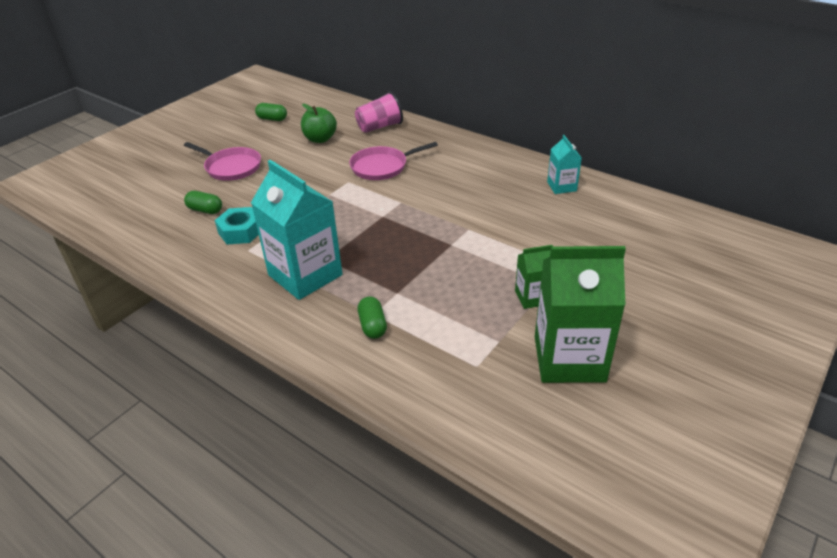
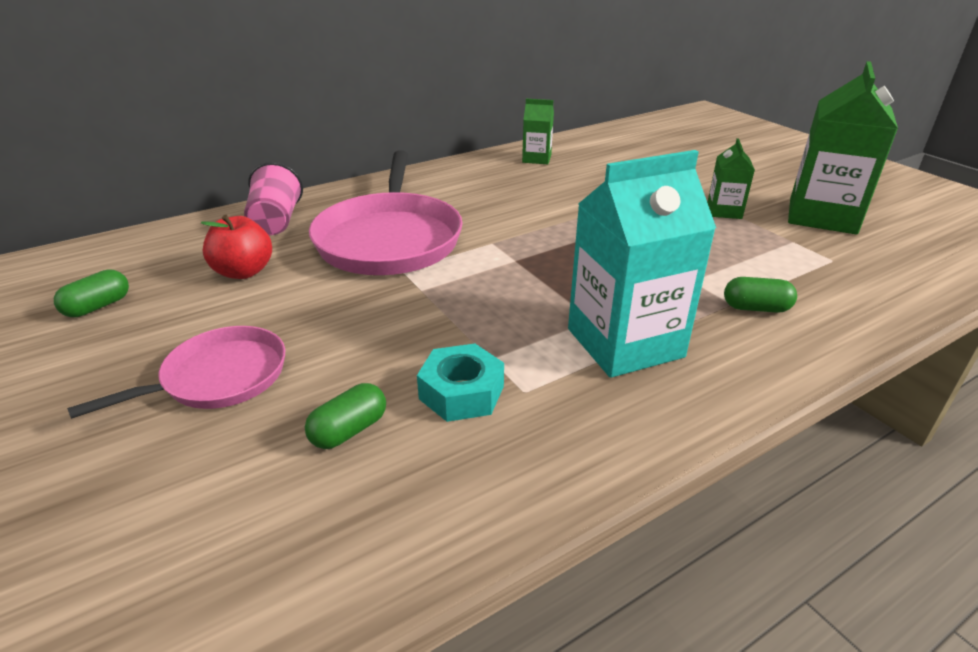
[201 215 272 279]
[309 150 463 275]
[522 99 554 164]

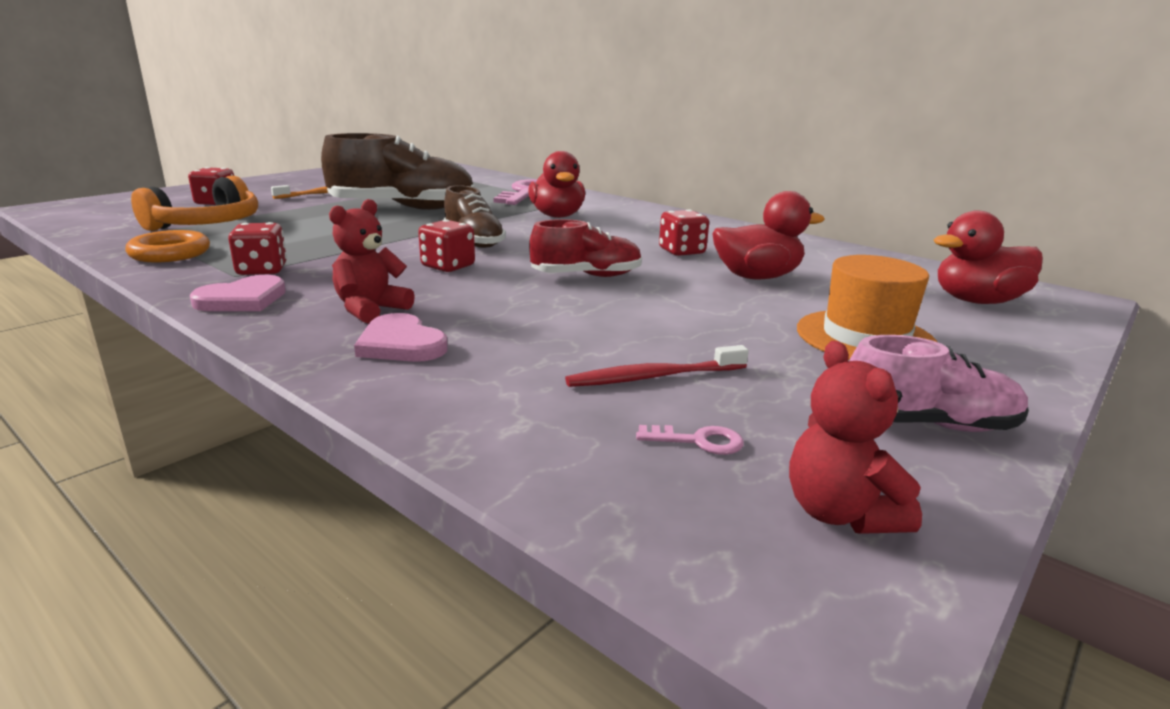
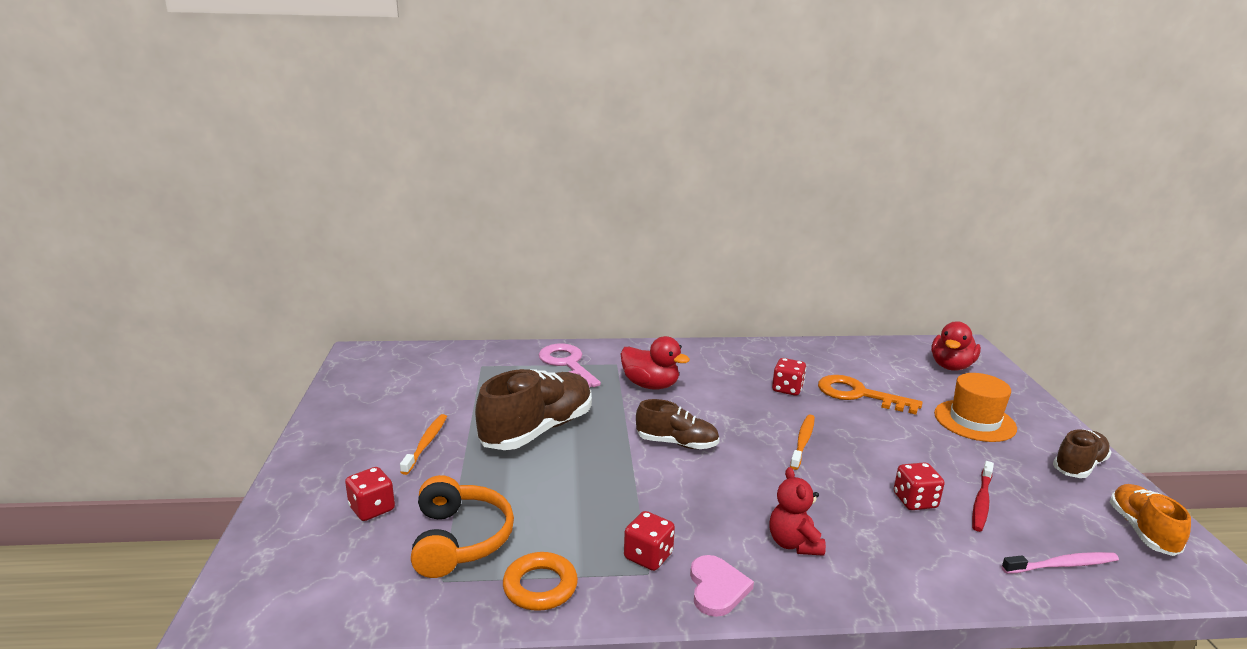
[354 313 448 362] (first image)
[894 462 945 510]
[790 415 815 470]
[636 425 744 455] (first image)
[818 375 922 415]
[1110 484 1191 556]
[1053 429 1112 478]
[1002 552 1119 574]

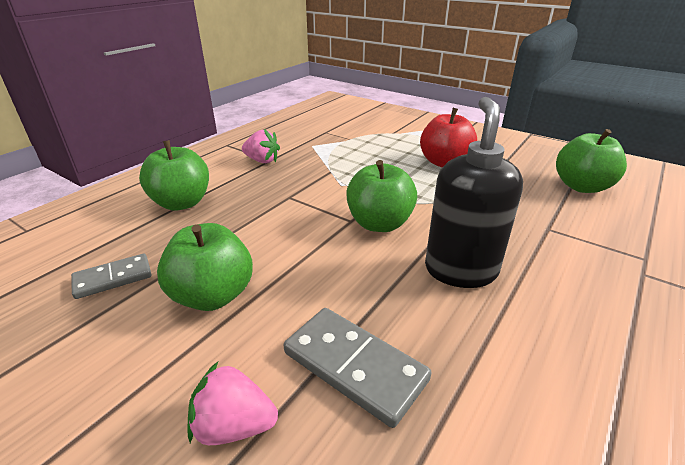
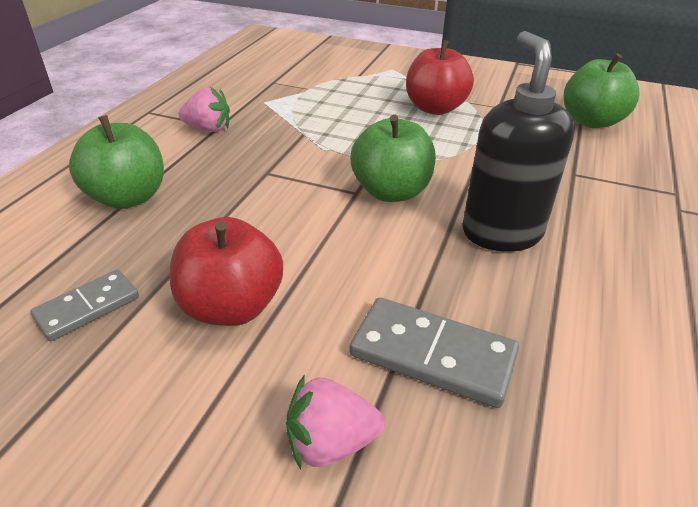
[170 217 283 326]

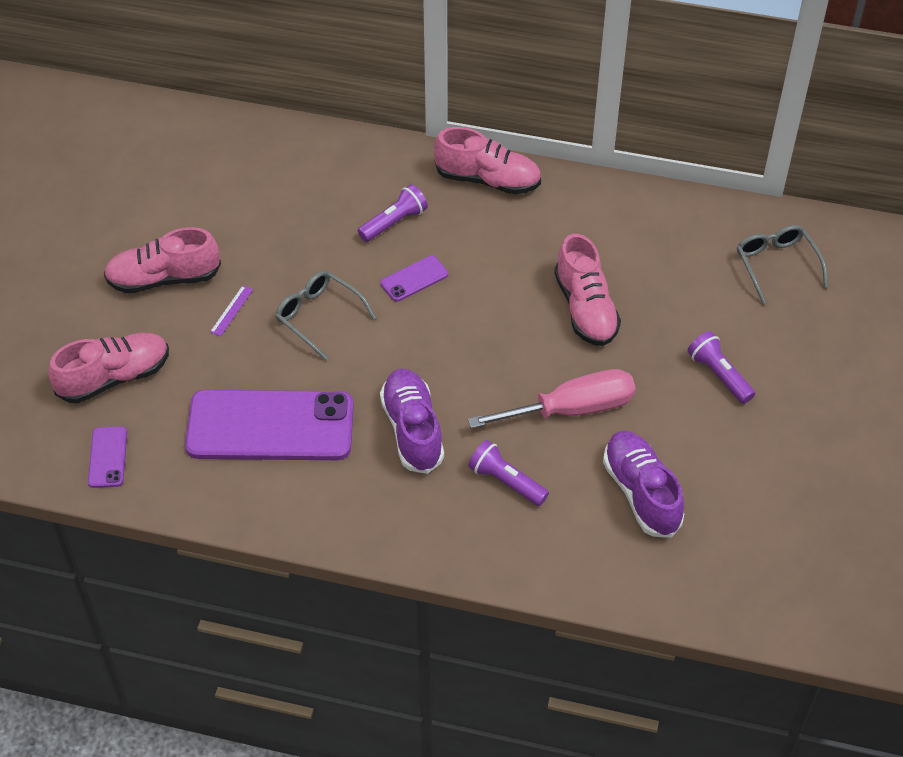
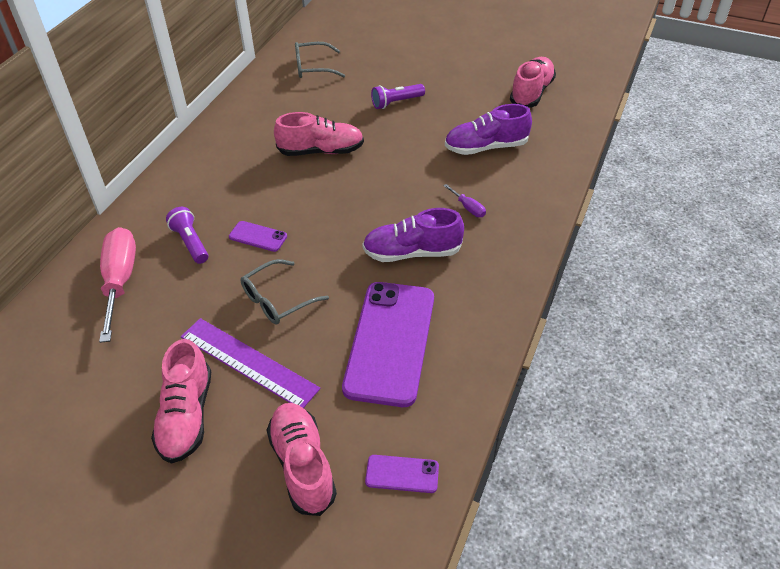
[181 318 320 408]
[229 221 287 252]
[510 57 556 108]
[99 227 136 343]
[443 184 486 217]

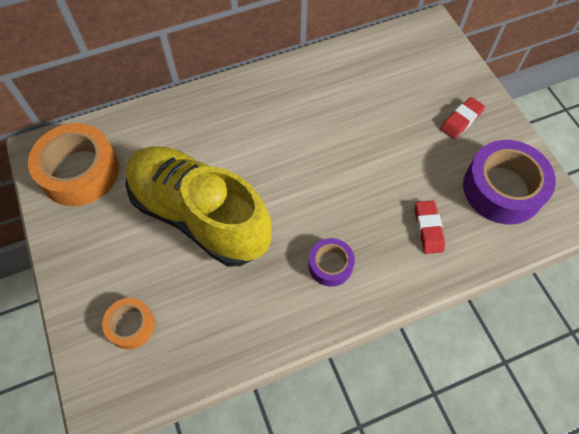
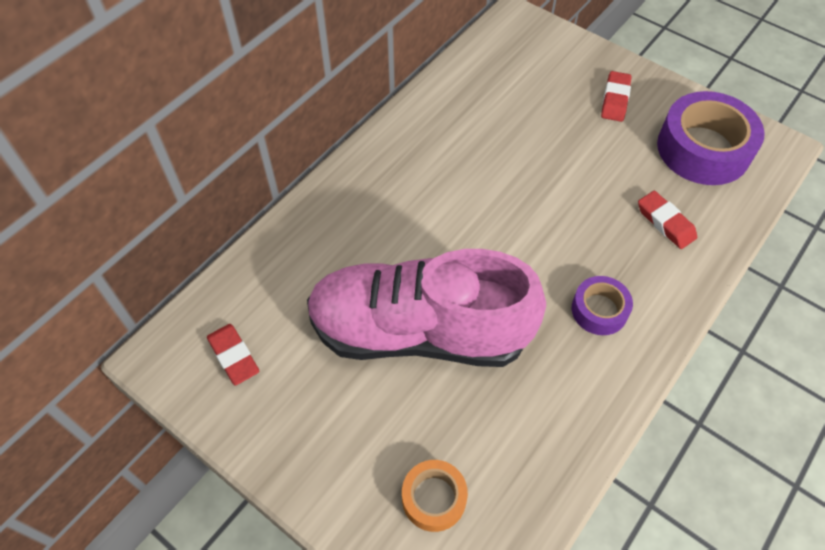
[207 324 259 386]
[307 249 546 367]

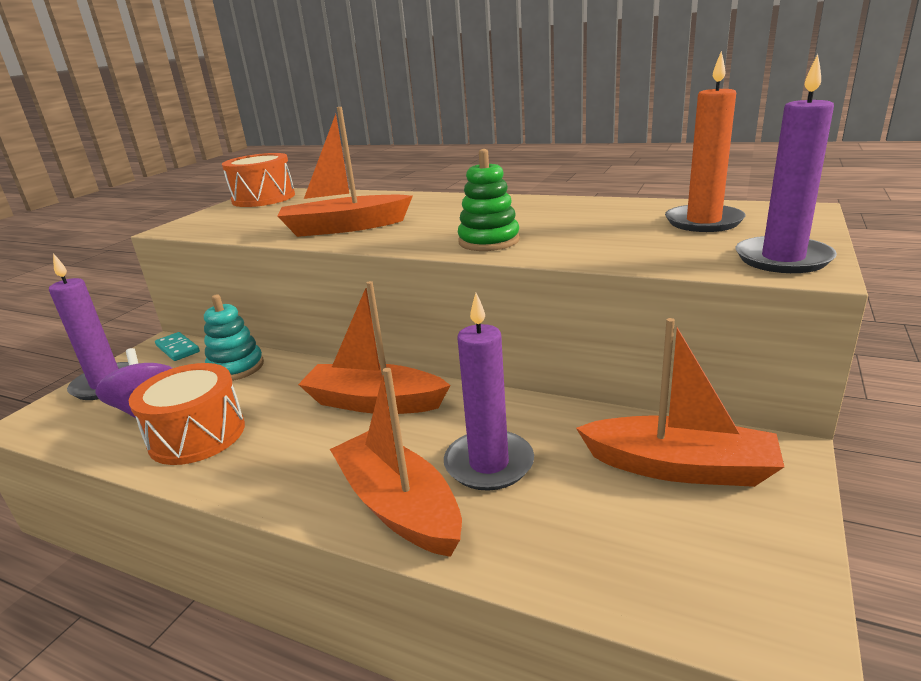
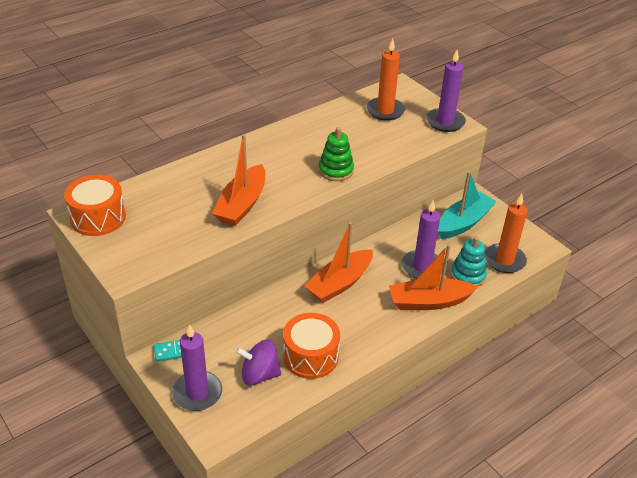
[451 236 487 287]
[438 171 497 239]
[485 194 528 273]

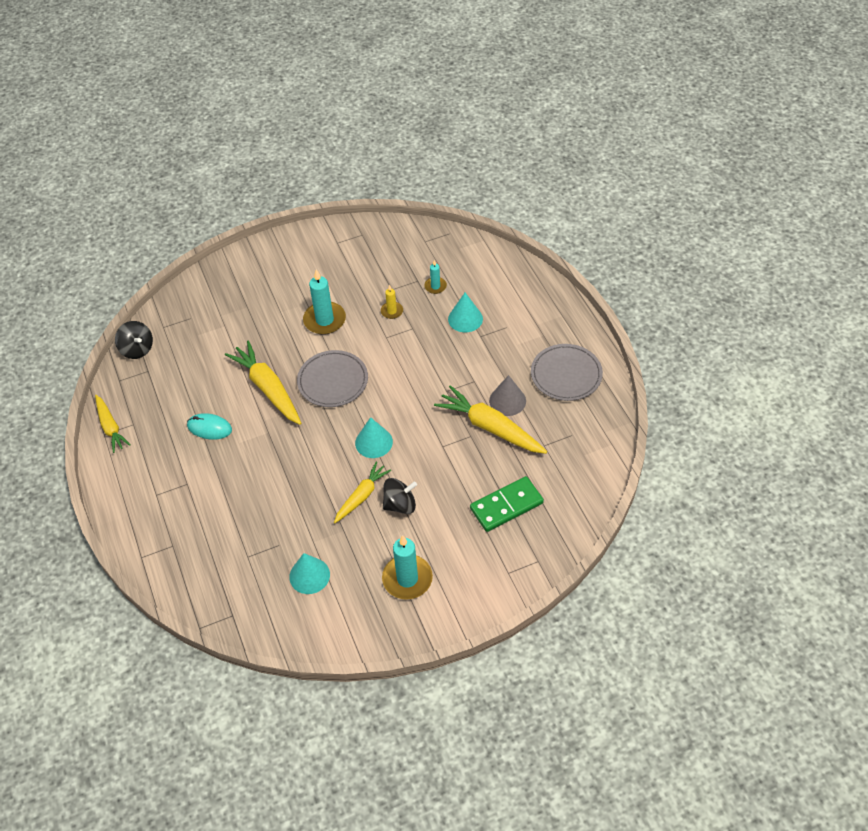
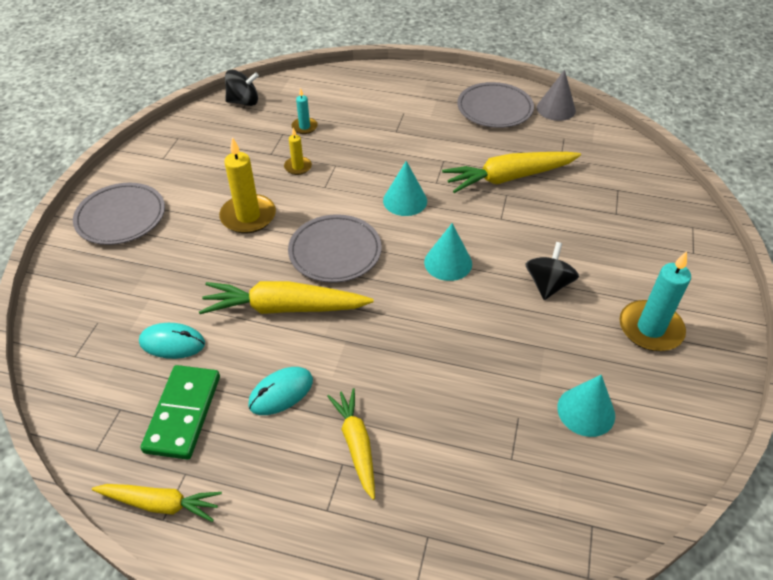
[225 70 259 106]
[219 137 276 233]
[327 388 375 500]
[383 161 427 216]
[141 365 220 460]
[537 70 576 121]
[73 183 165 245]
[139 323 205 359]

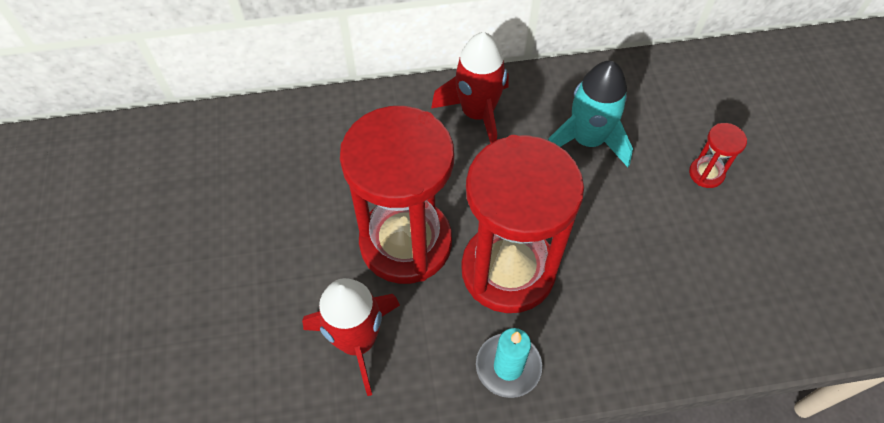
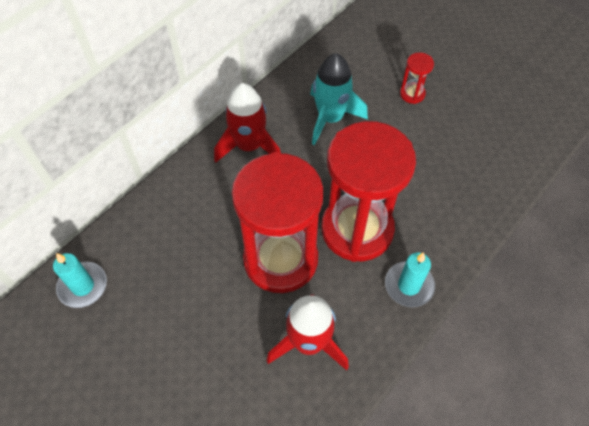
[53 253 107 308]

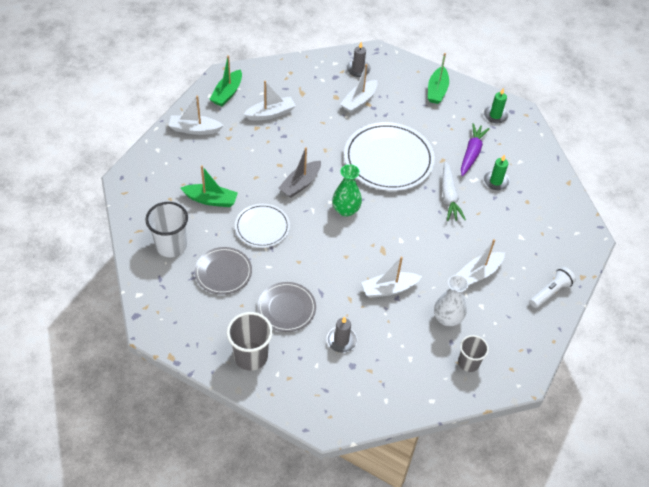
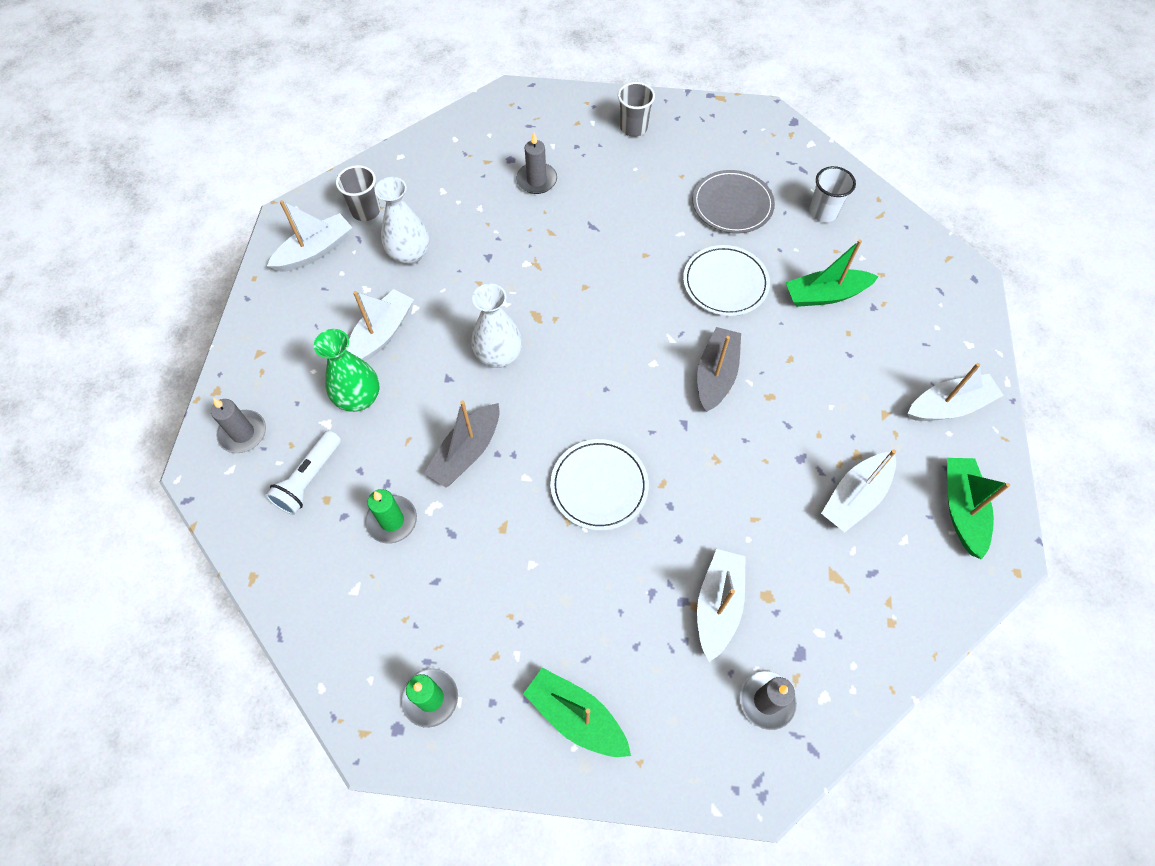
[809 166 856 222]
[618 82 655 137]
[258 282 316 332] (first image)
[314 329 379 412]
[550 439 649 531]
[267 200 353 272]
[523 668 631 757]
[424 400 499 488]
[461 123 490 176] (first image)
[265 431 341 515]
[211 398 266 453]
[471 283 522 368]

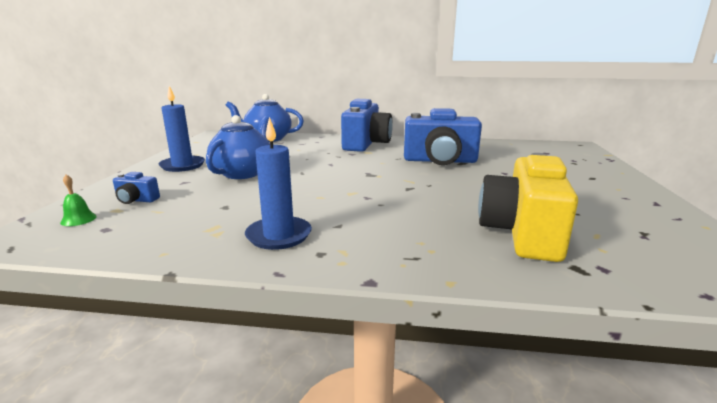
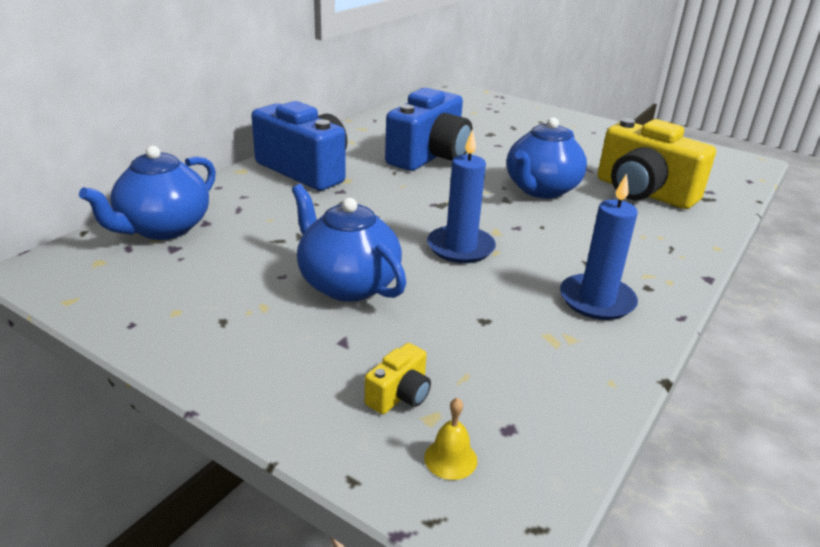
[424 398 477 480]
[365 343 431 414]
[427 130 496 263]
[506 117 587 199]

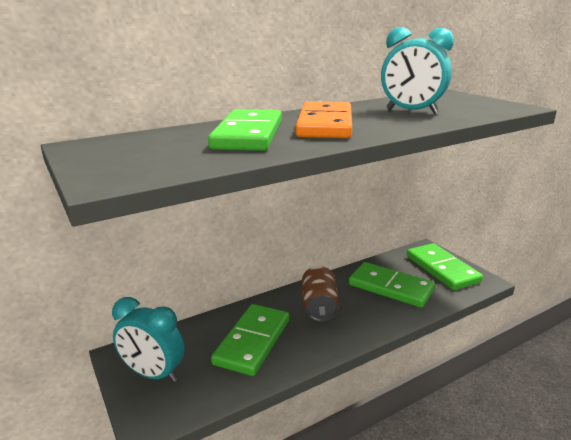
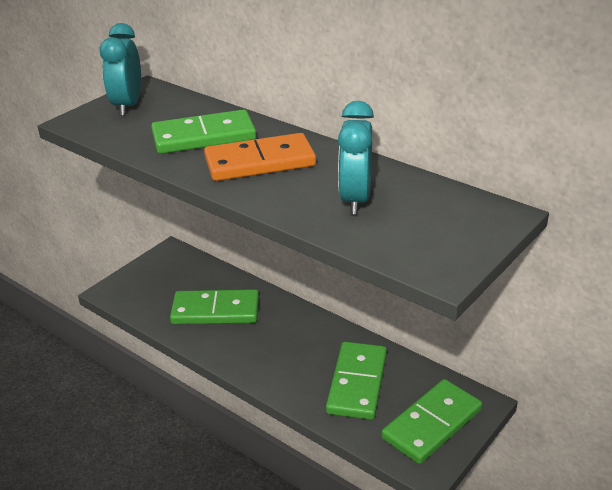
[100 23 141 116]
[302 266 340 322] (first image)

